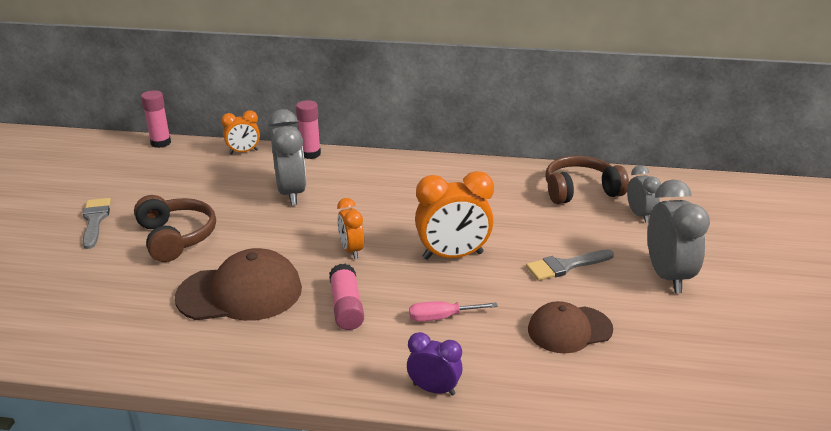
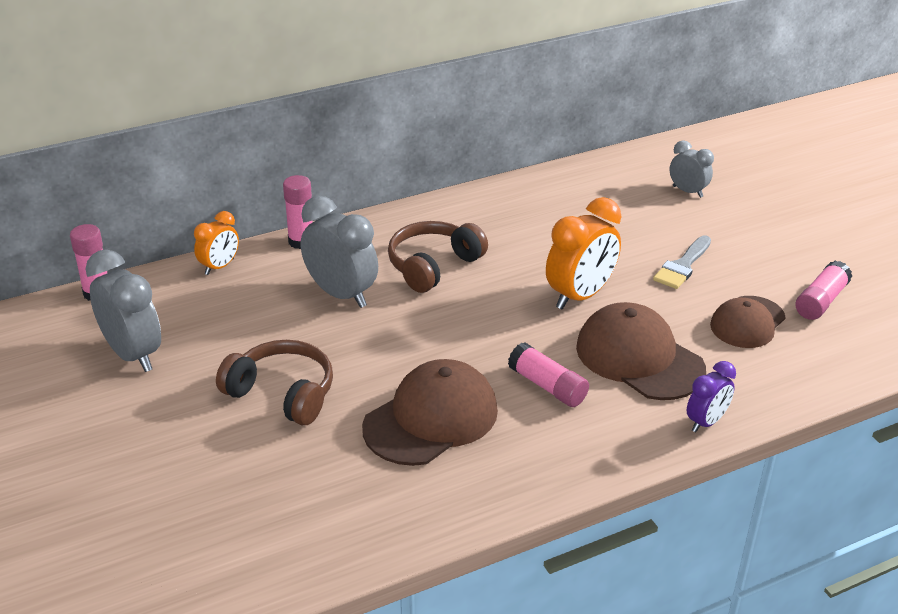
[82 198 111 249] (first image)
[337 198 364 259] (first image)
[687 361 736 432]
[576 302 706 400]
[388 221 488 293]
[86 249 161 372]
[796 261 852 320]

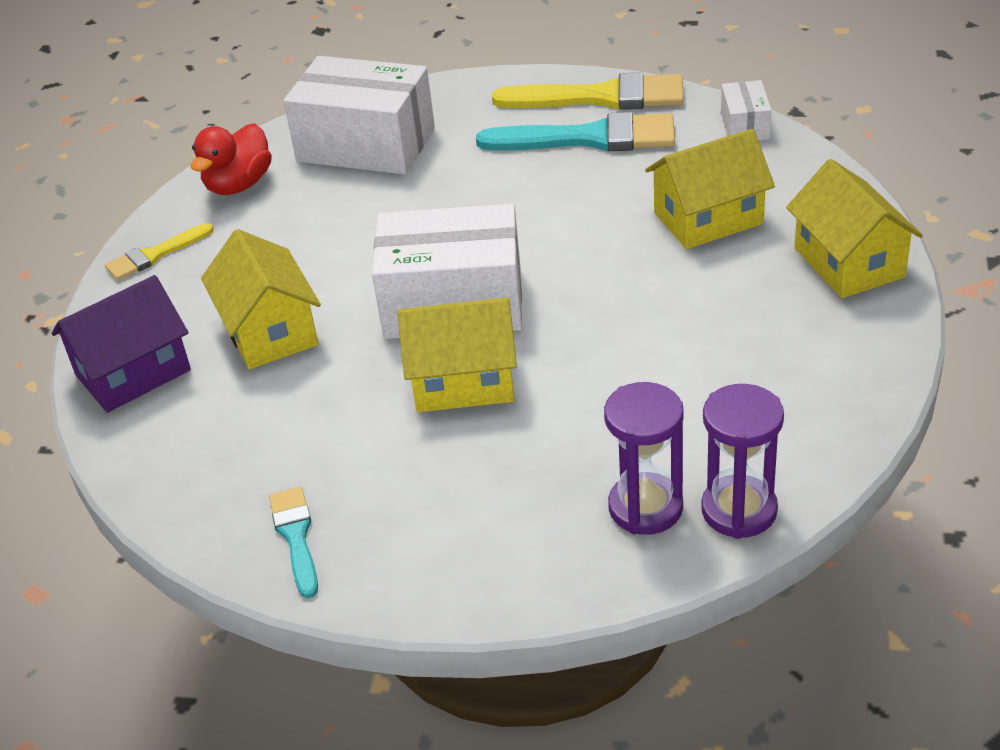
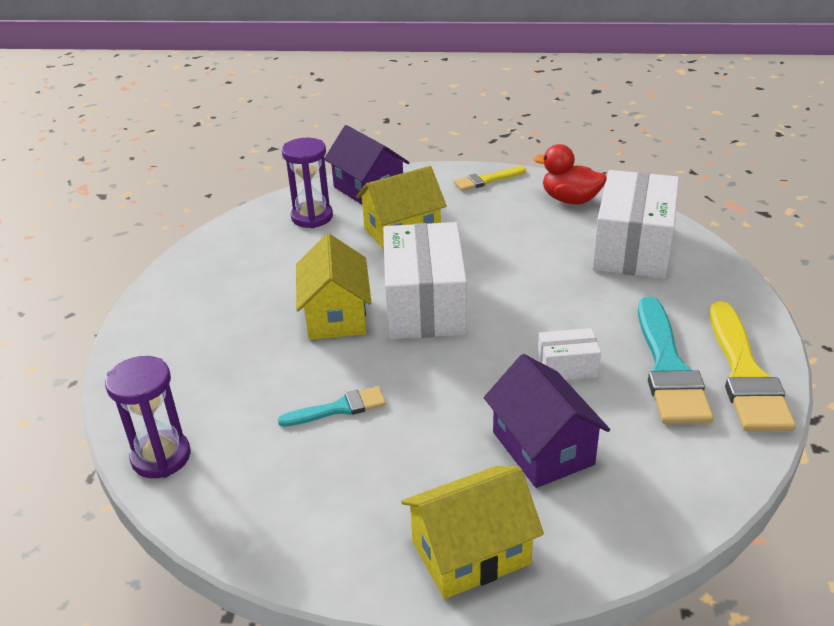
[454 166 526 191]
[278 386 386 427]
[282 138 333 228]
[484 354 610 488]
[537 328 601 380]

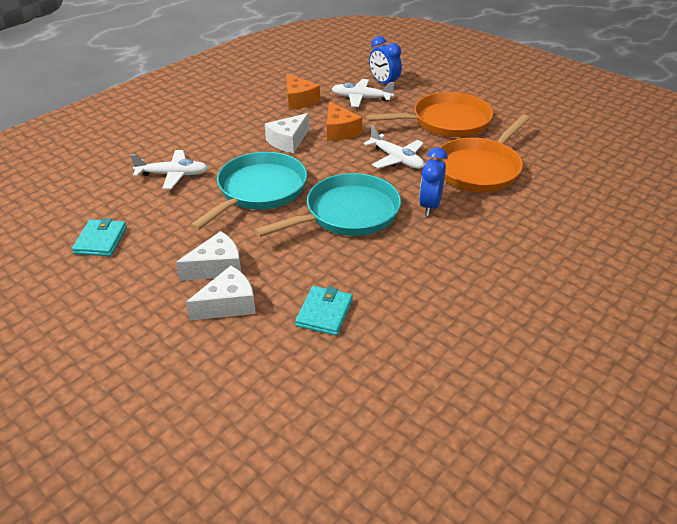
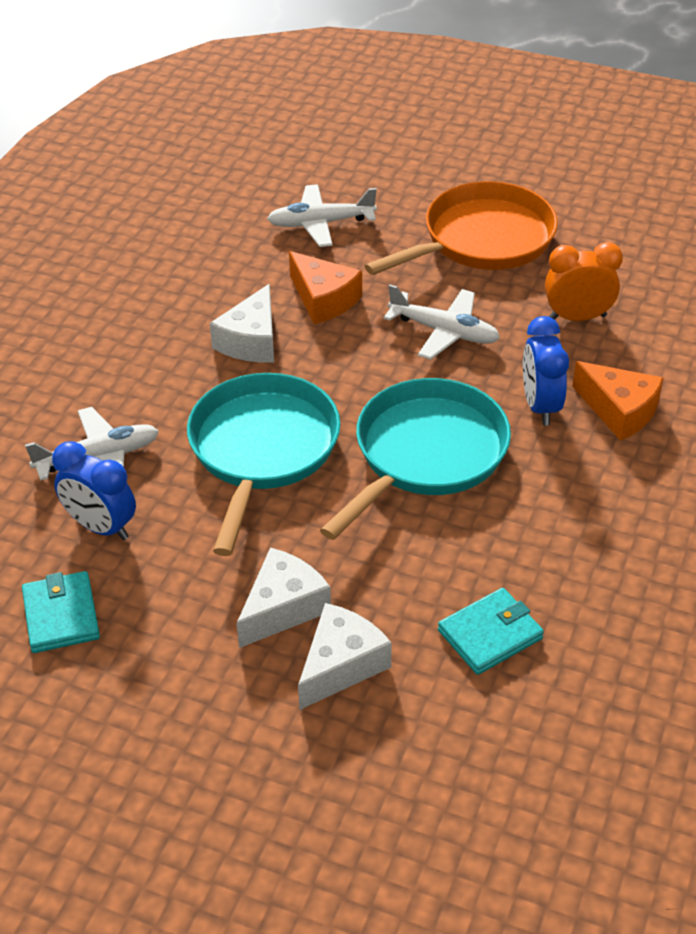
[572 361 664 441]
[438 588 544 675]
[52 441 136 540]
[545 242 623 321]

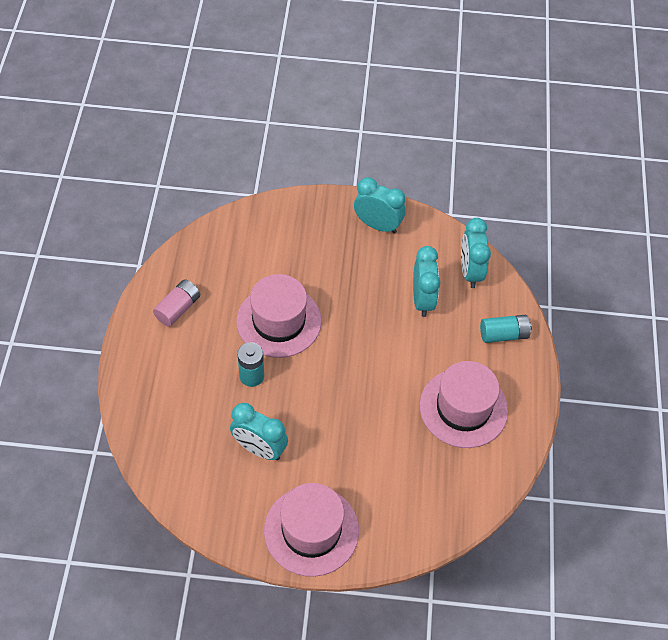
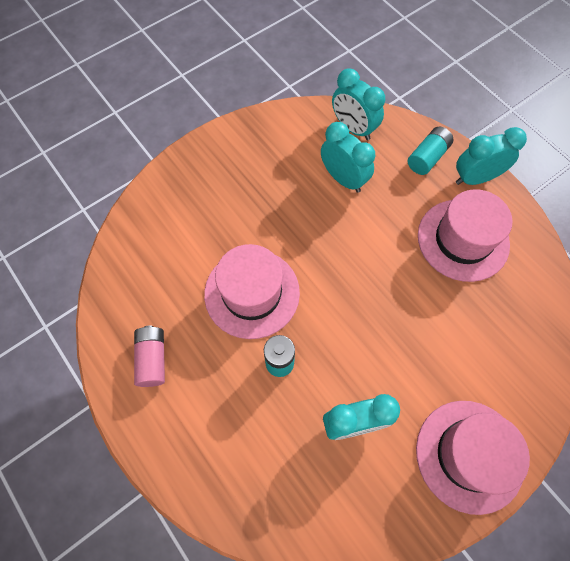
[456 127 527 185]

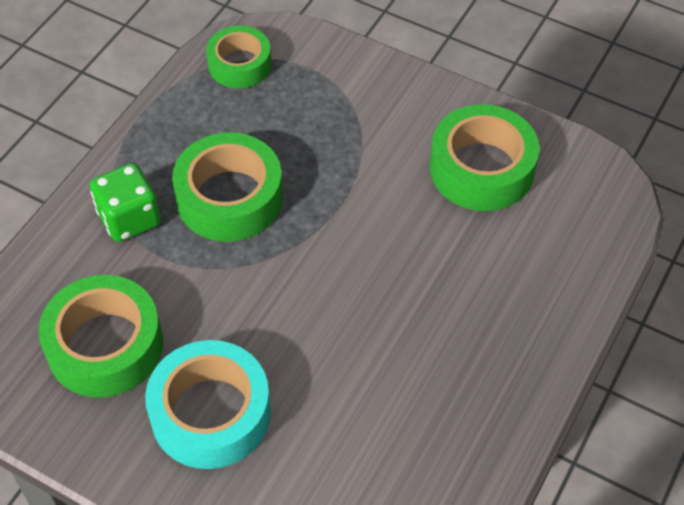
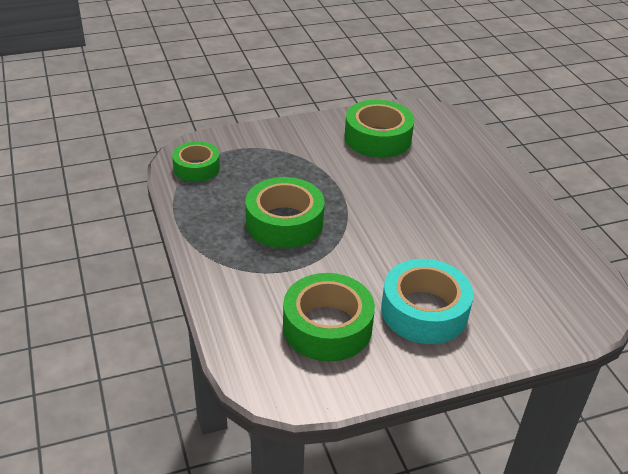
[90 163 161 242] (first image)

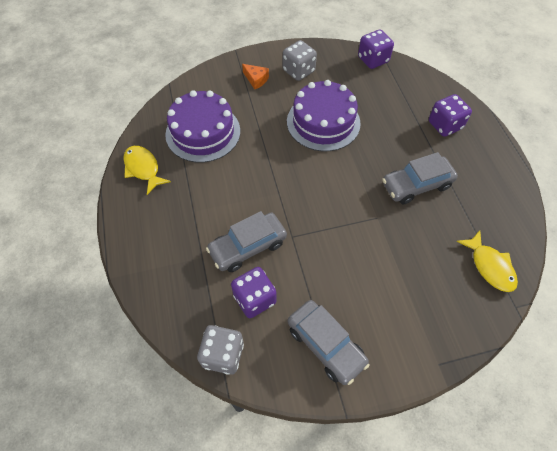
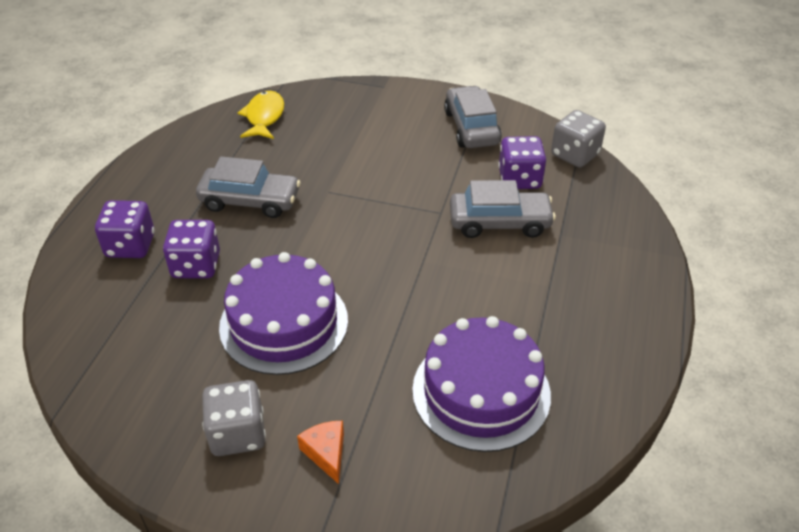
[123 146 171 195] (first image)
[163 220 220 278]

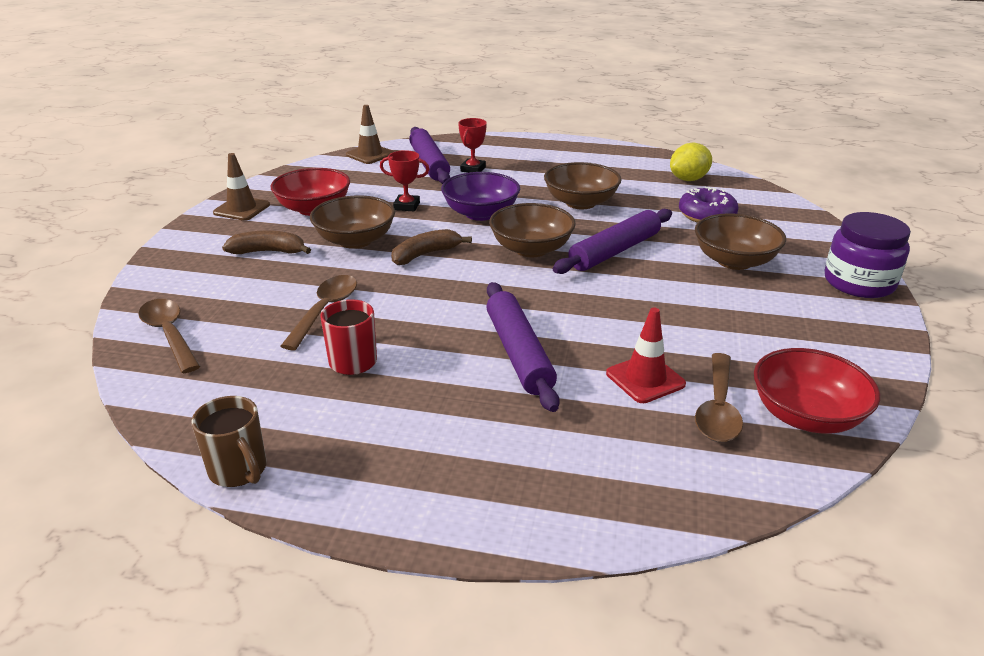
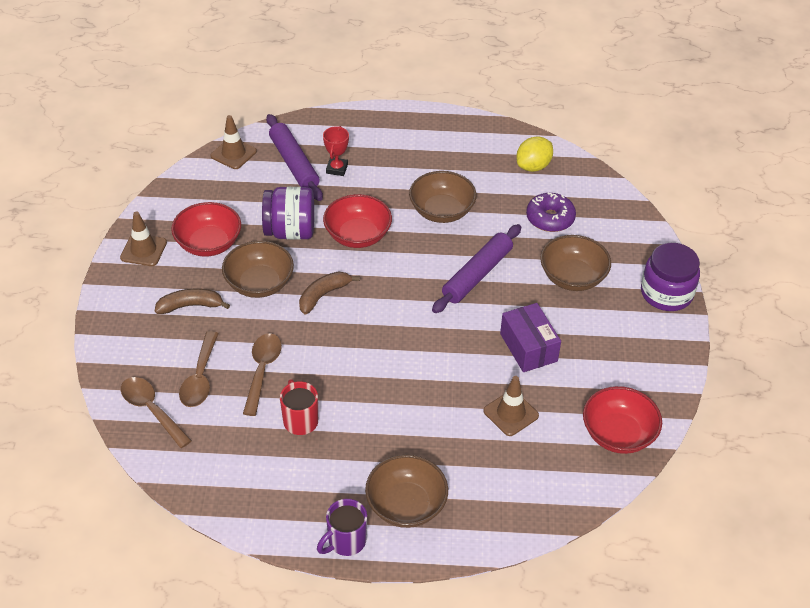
[192 396 267 487] (first image)
[262 187 314 240]
[323 194 392 248]
[486 282 560 412] (first image)
[365 455 448 528]
[483 376 539 436]
[179 331 219 407]
[317 499 367 556]
[500 303 561 372]

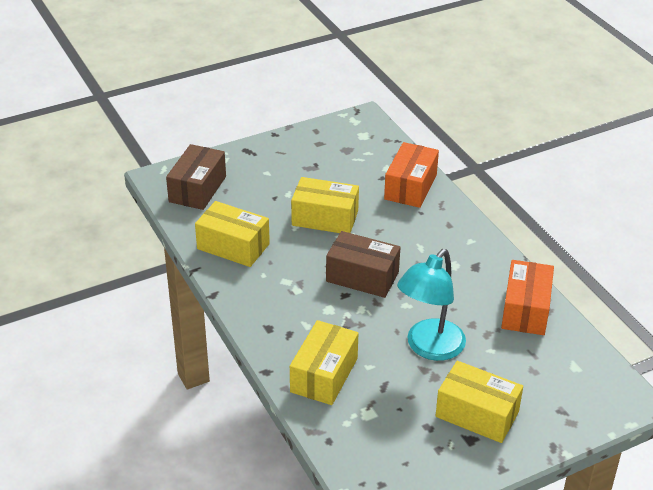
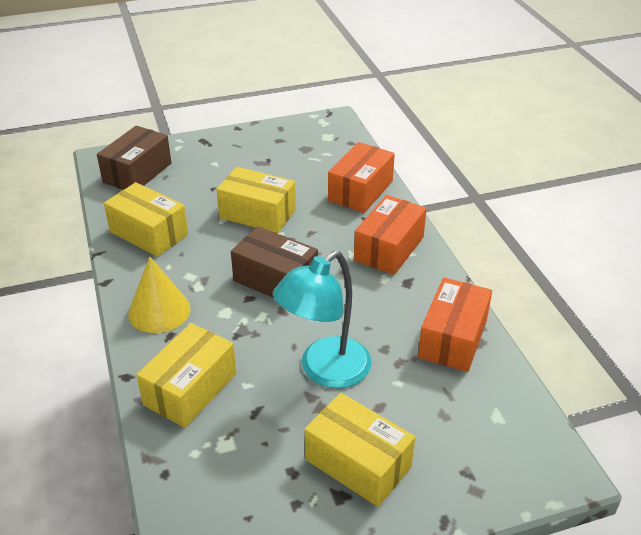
[128 256 190 333]
[354 195 427 275]

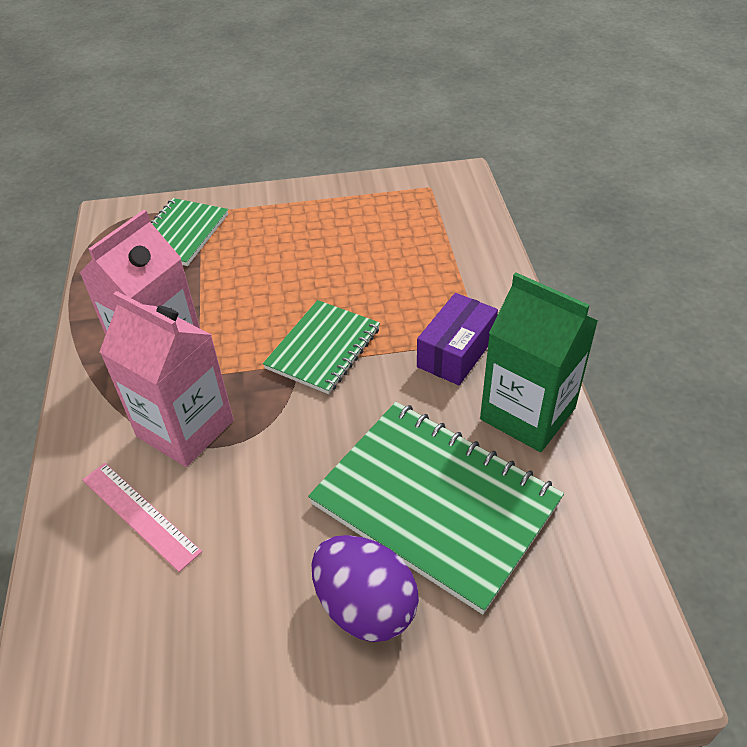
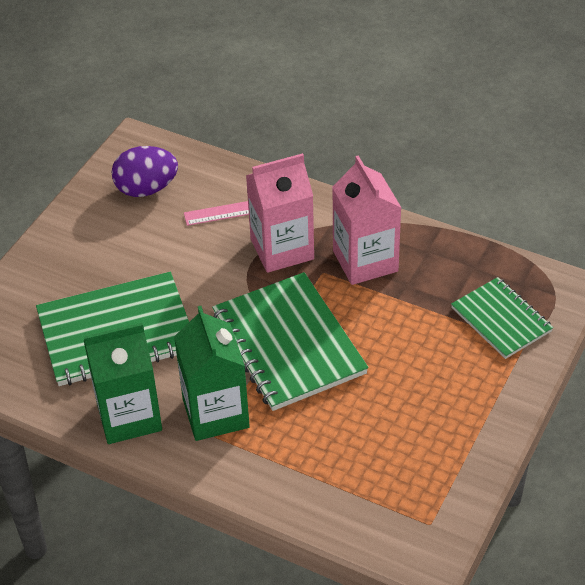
[212 272 369 411]
[112 146 178 197]
[174 306 250 441]

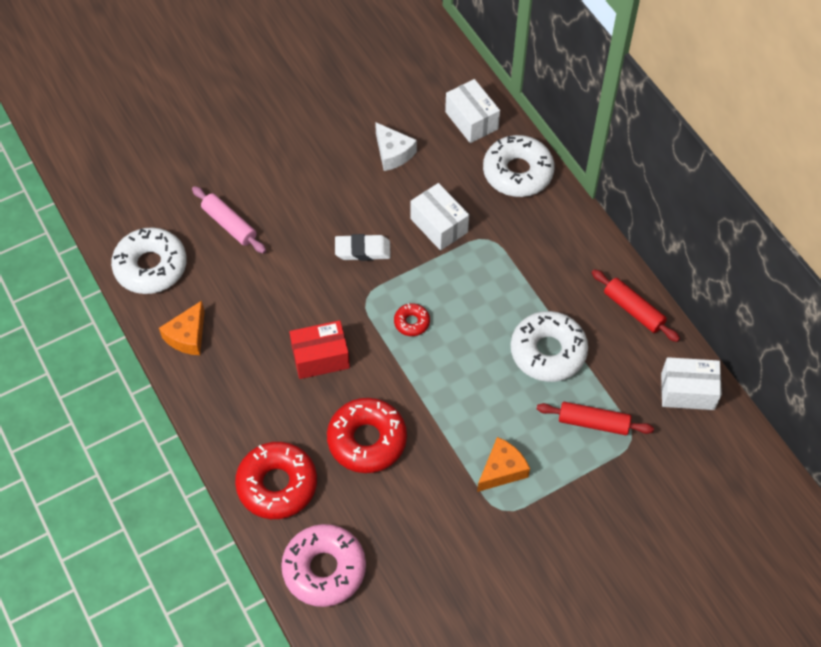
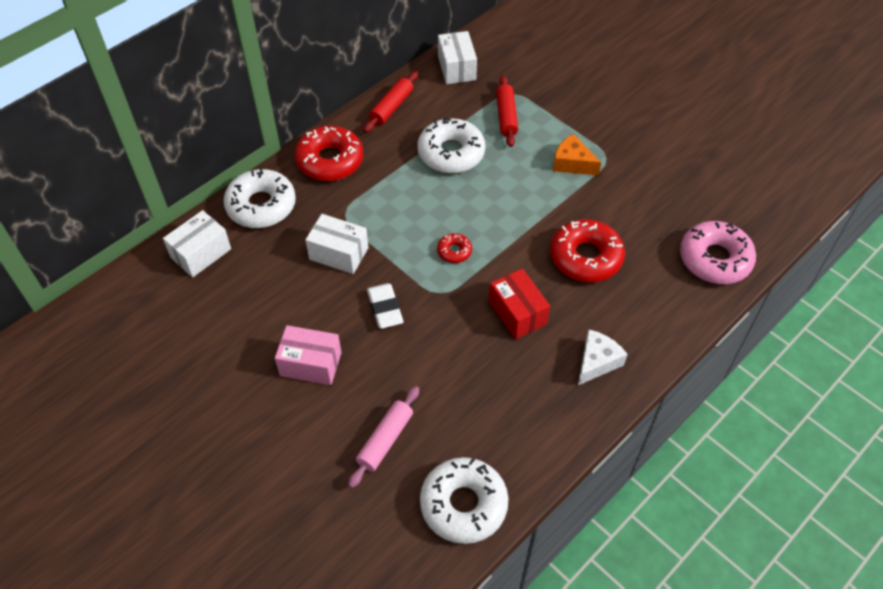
[159 301 205 355] (first image)
[295 126 363 181]
[578 330 628 385]
[305 214 368 274]
[275 325 342 385]

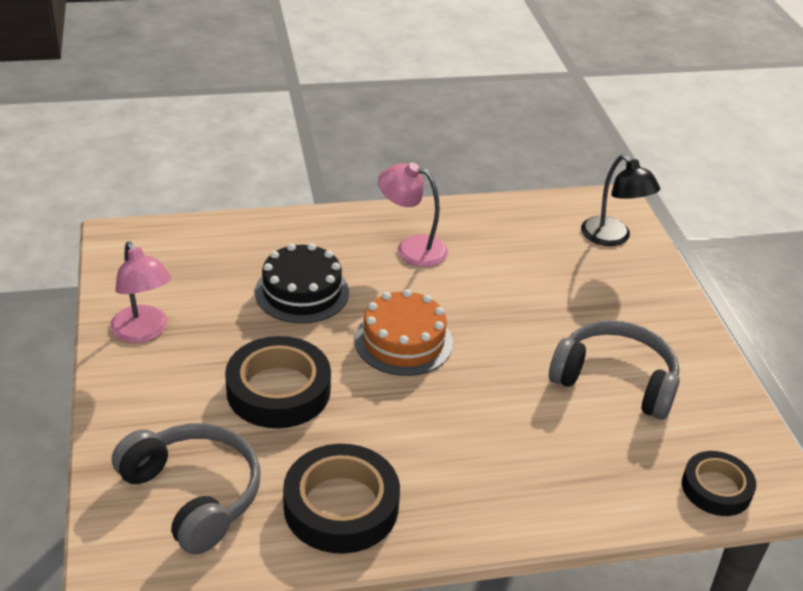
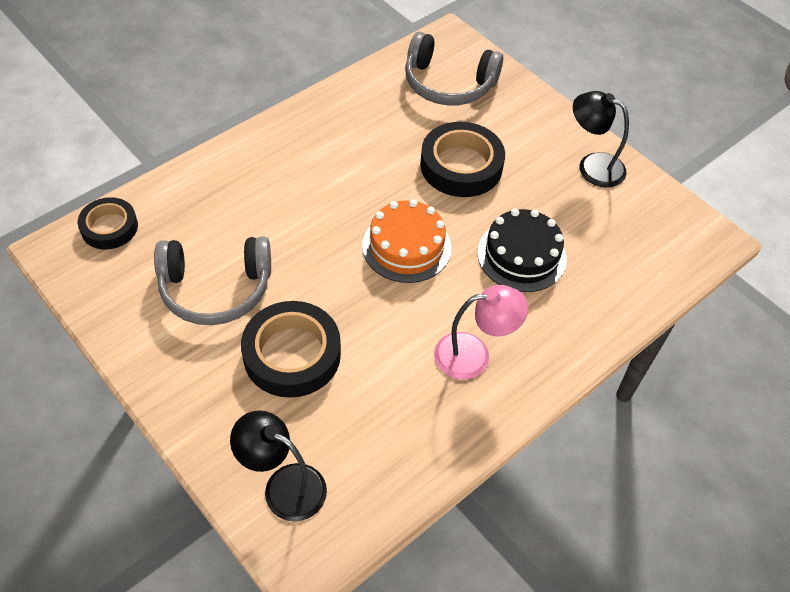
[573 91 629 188]
[241 301 341 398]

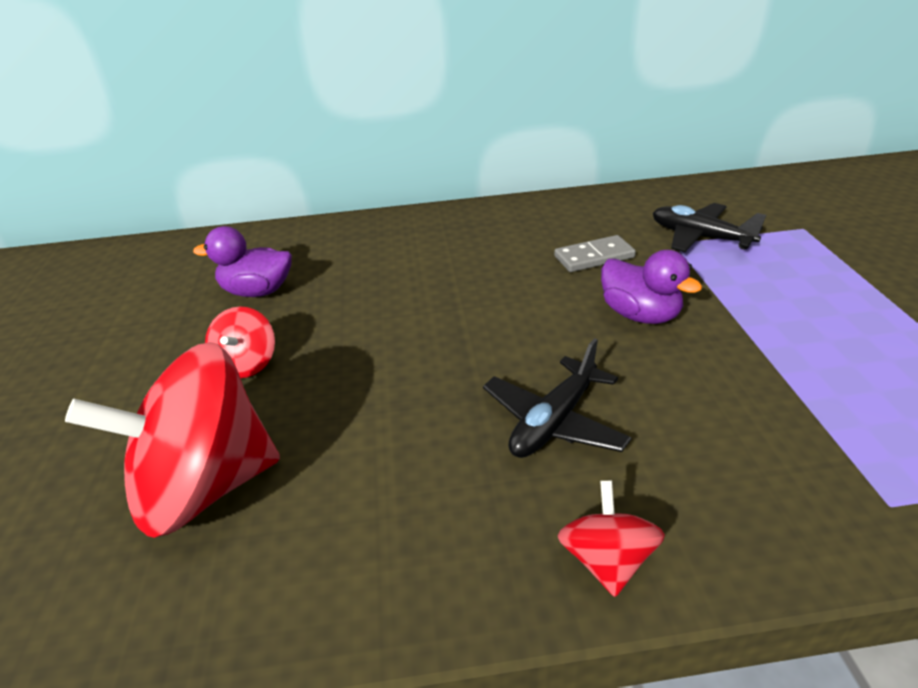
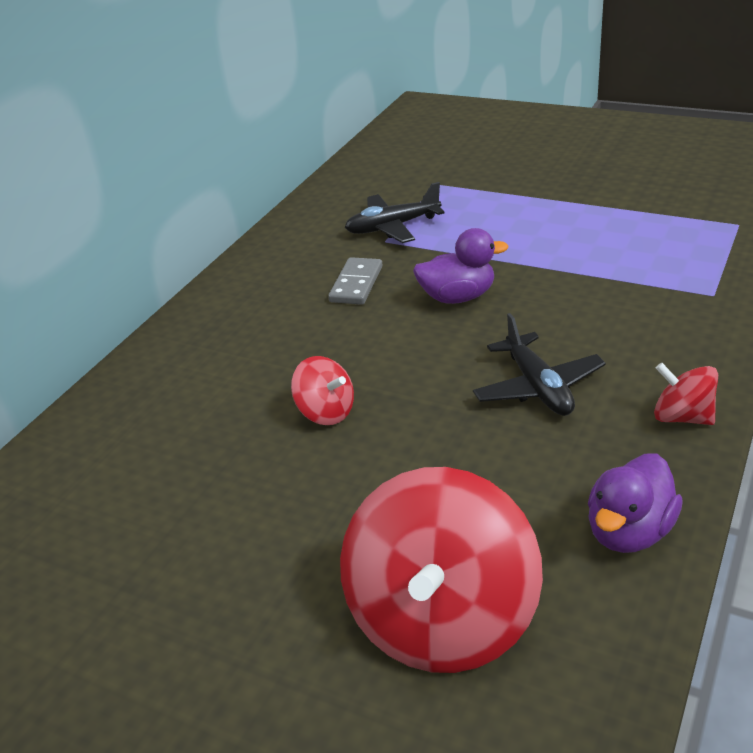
[588 453 683 553]
[291 356 354 425]

